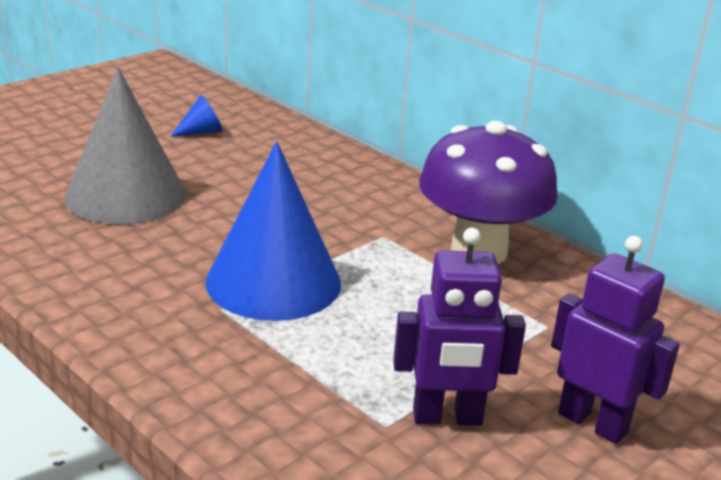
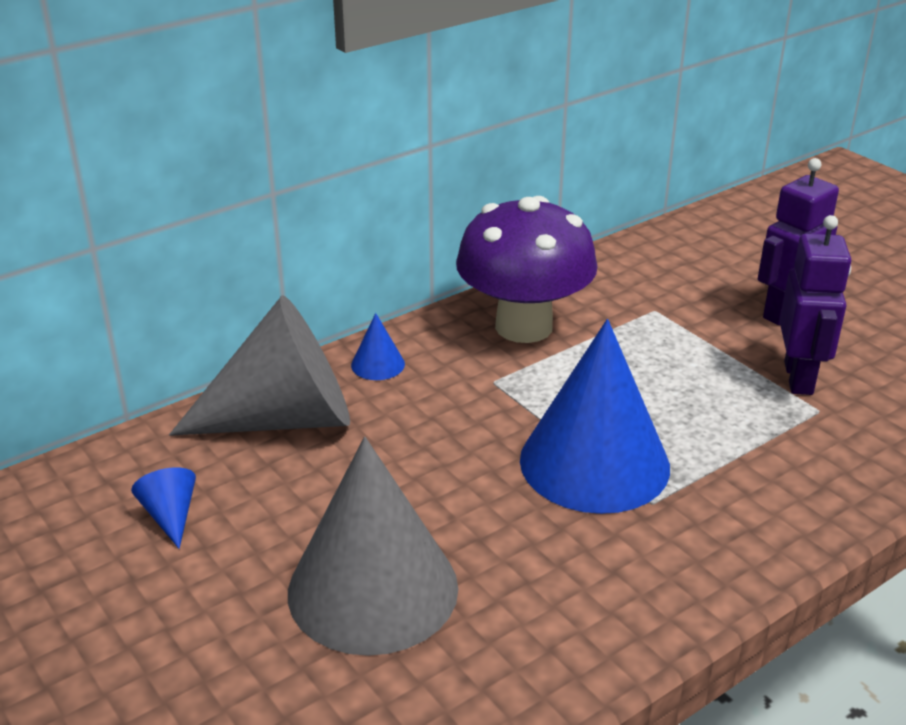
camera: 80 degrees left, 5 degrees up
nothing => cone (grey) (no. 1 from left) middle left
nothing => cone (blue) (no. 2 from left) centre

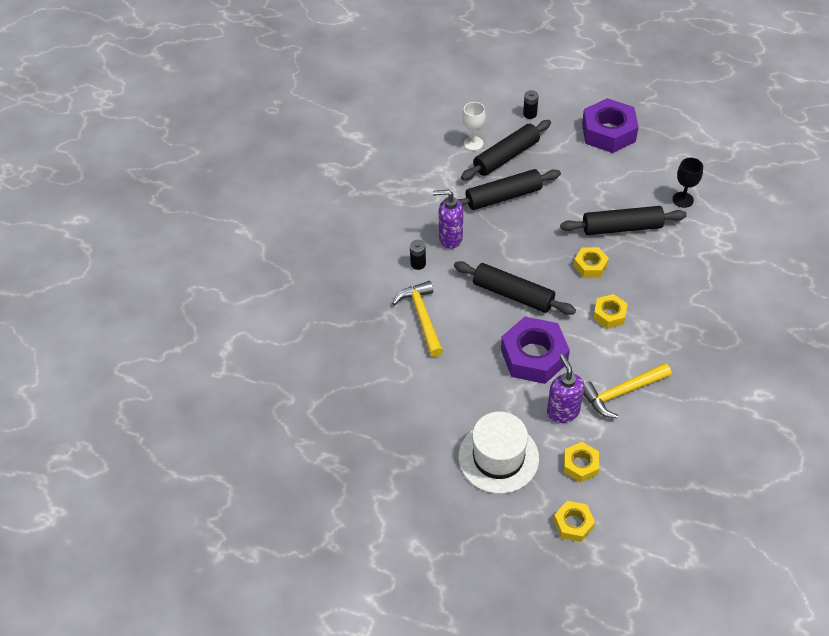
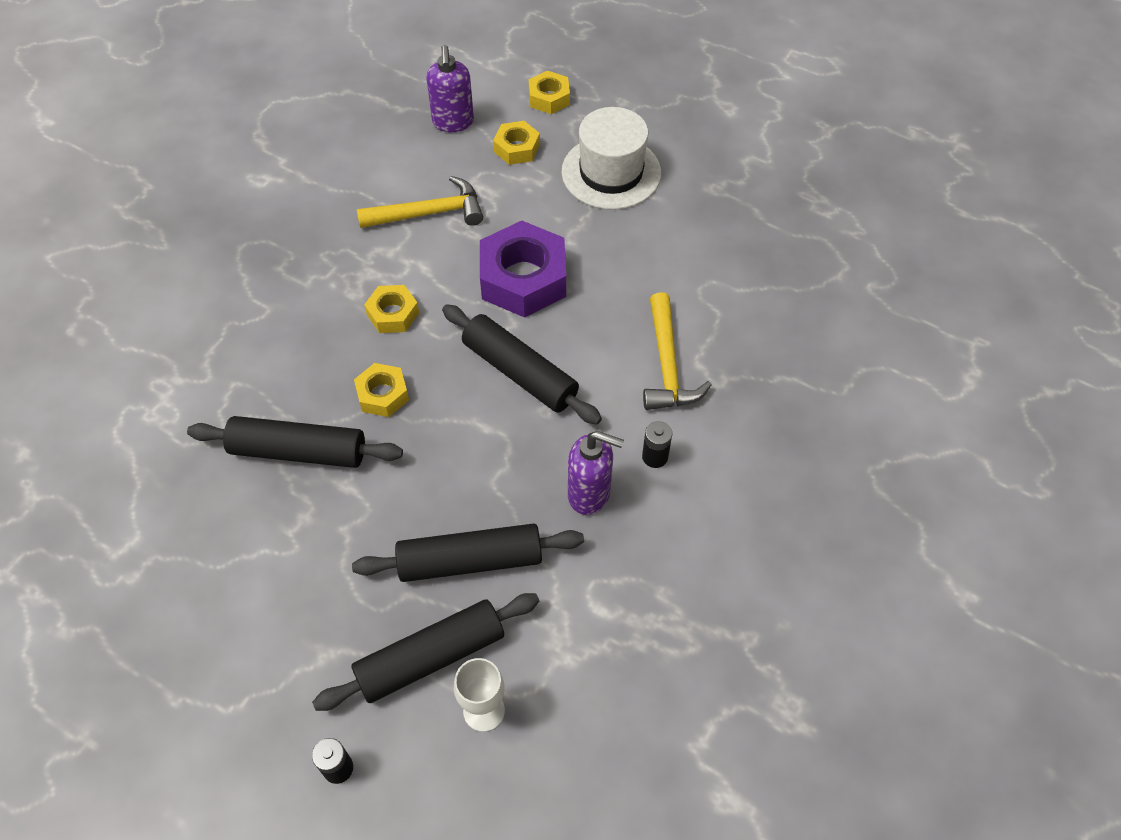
camera: 170 degrees left, 5 degrees up
soap dispenser (royal purple) (no. 2 from left in the first image) middle right => soap dispenser (royal purple) (no. 1 from left) top centre, shifted
hex nut (royal purple) (no. 2 from left) top right => nothing
chalice (black) top right => nothing

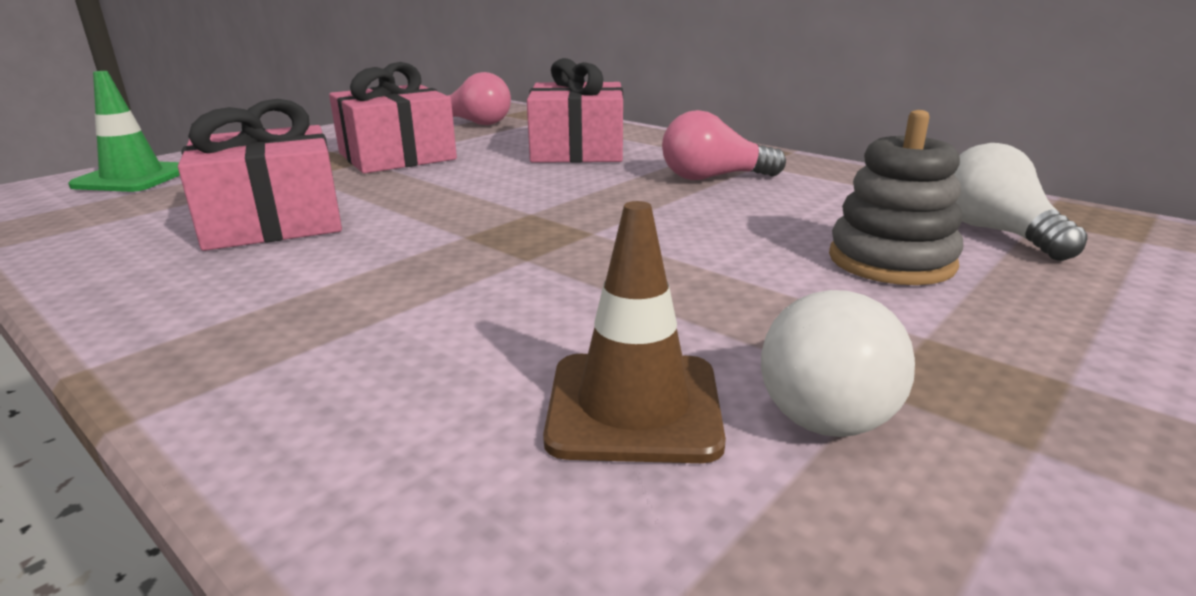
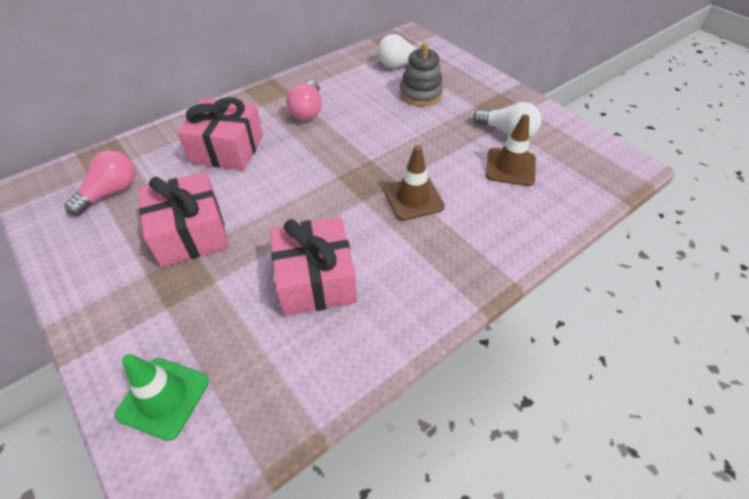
camera: 80 degrees left, 25 degrees up
nothing => safety cone (brown) (no. 1 from left) centre

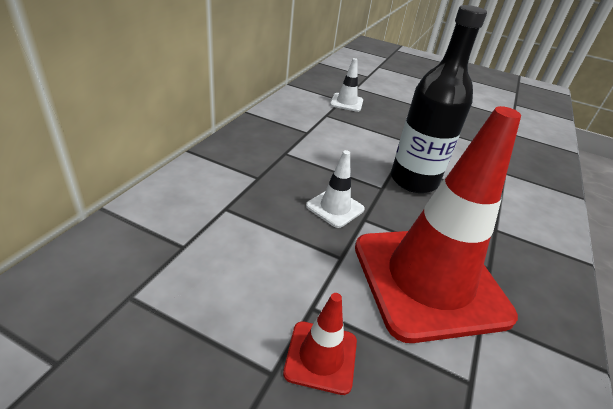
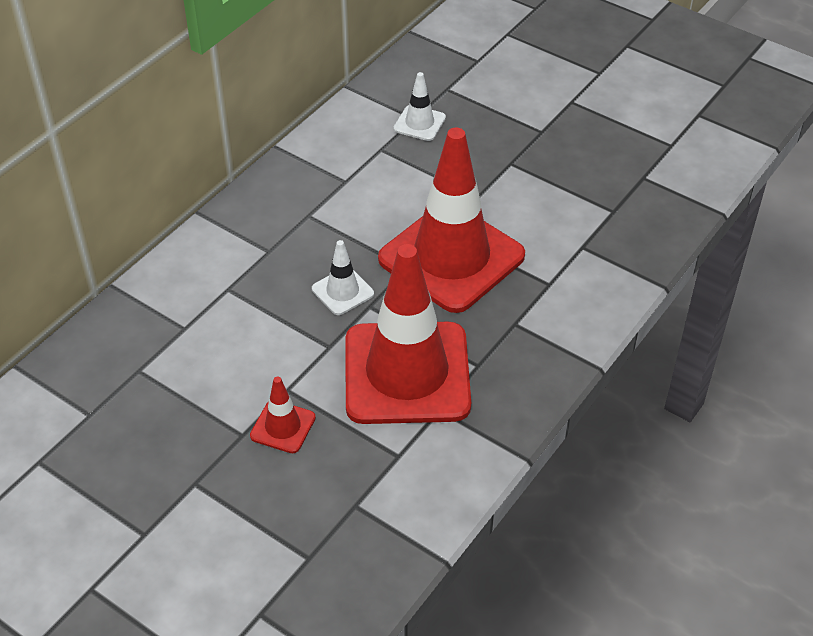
camera: 15 degrees right, 10 degrees up
drink bottle (black) top right => safety cone (scarlet) (no. 3 from left) centre

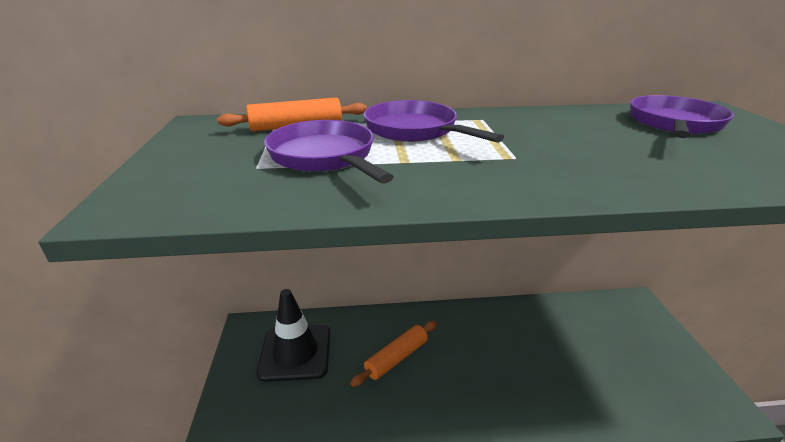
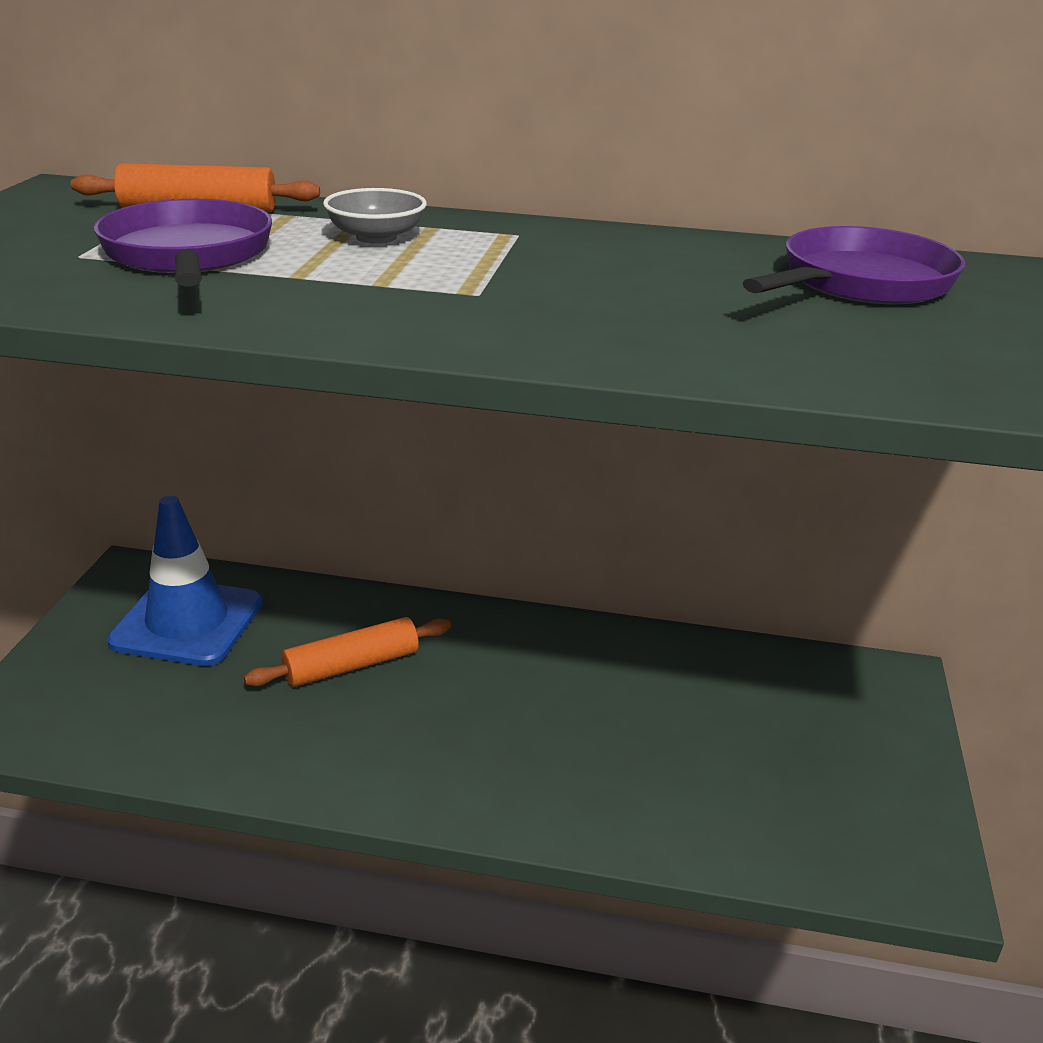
camera: 15 degrees right, 0 degrees up
safety cone (black) bottom centre => safety cone (blue) middle left
frying pan (royal purple) (no. 2 from left) top centre => deep dish (grey) top centre

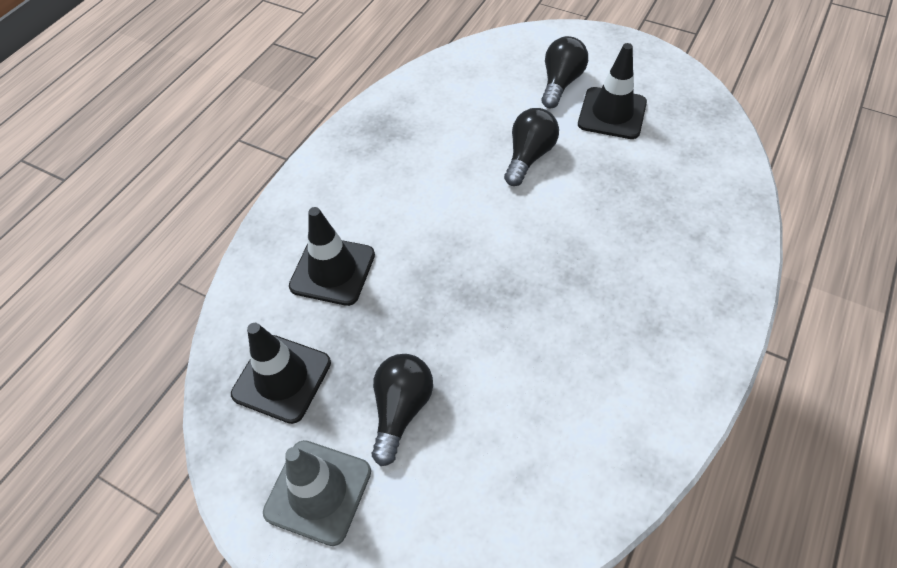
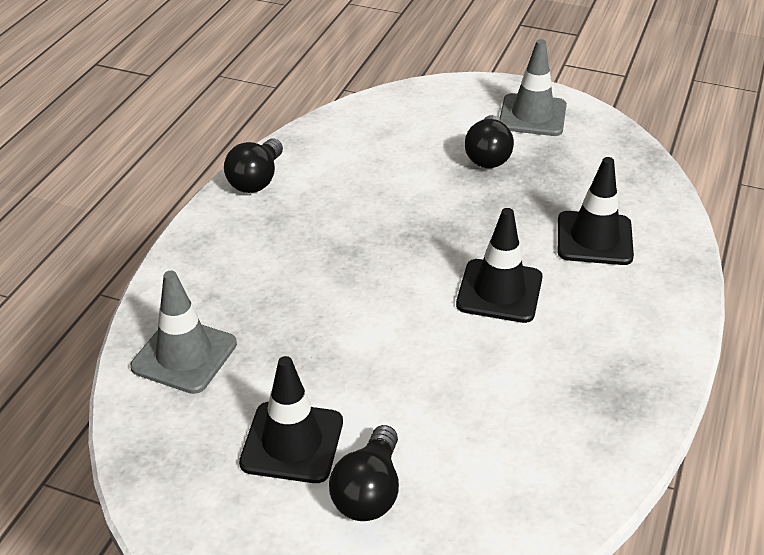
camera: 170 degrees right, 15 degrees down
nothing => safety cone (grey) (no. 1 from left) middle left
lightbulb (black) (no. 2 from left in the first image) top centre => lightbulb (black) (no. 1 from left) top left, shifted
safety cone (black) (no. 1 from left in the first image) middle left => safety cone (black) (no. 2 from left) centre, shifted

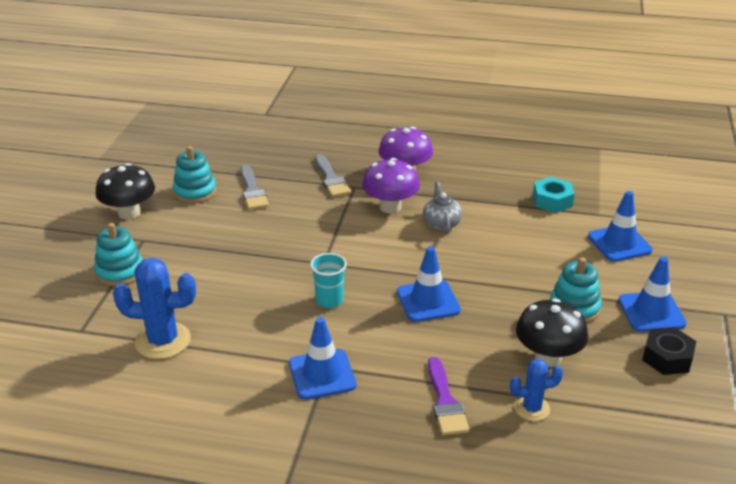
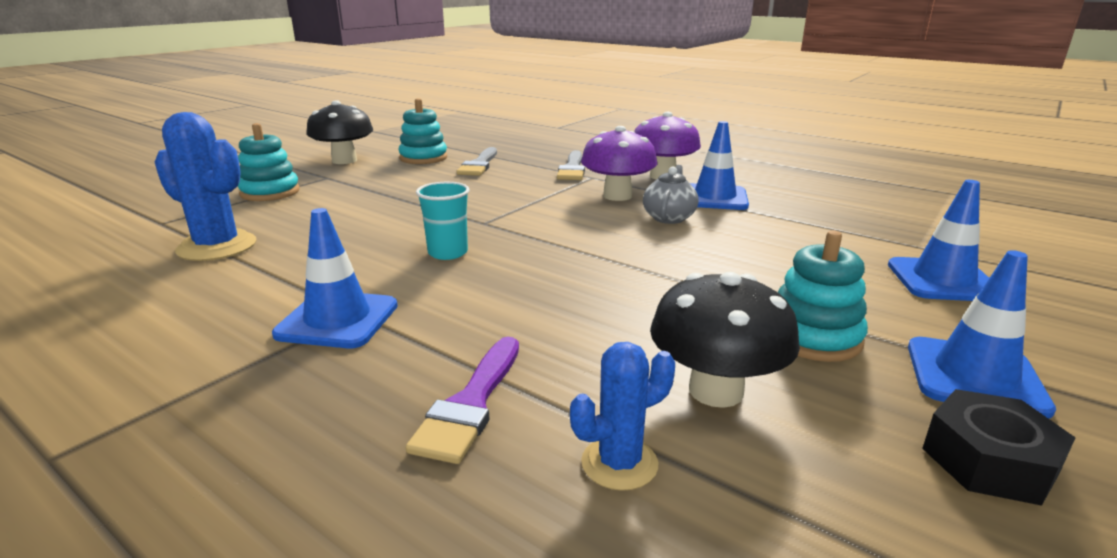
camera: 25 degrees right, 10 degrees down
saguaro cactus (blue) (no. 2 from left) bottom right => saguaro cactus (blue) (no. 2 from left) bottom centre, 45 degrees counterclockwise
safety cone (blue) (no. 2 from left) centre => safety cone (blue) (no. 2 from left) top centre, shifted
hex nut (teal) middle right => nothing

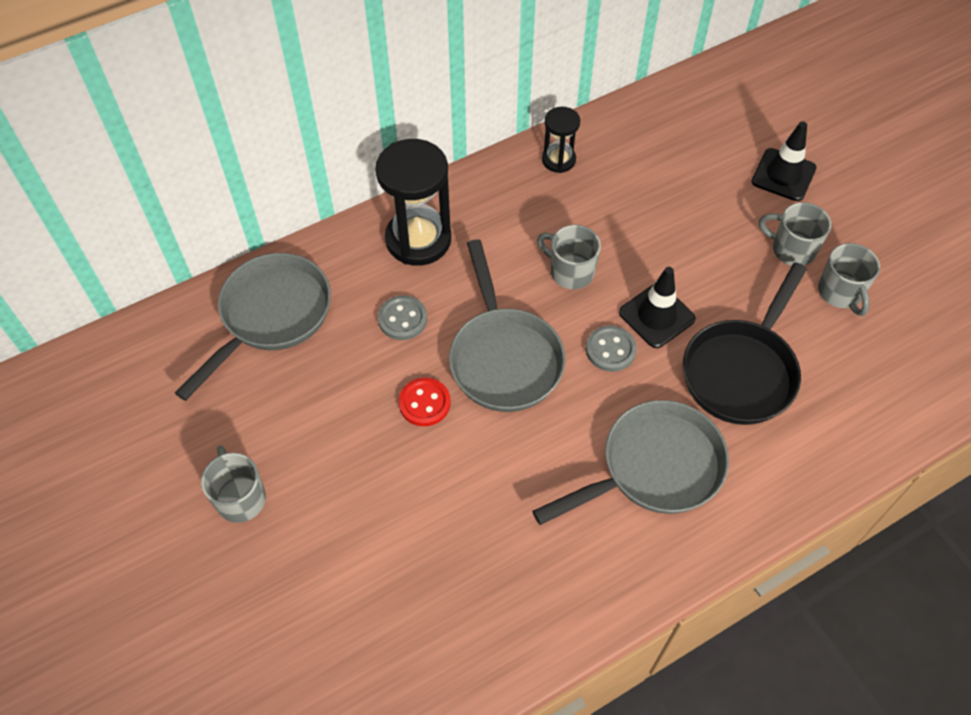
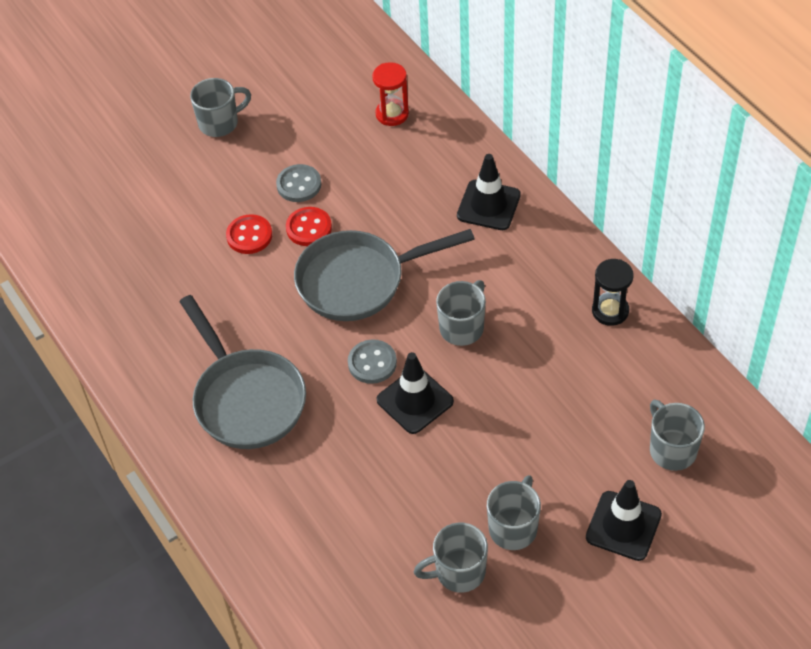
camera: 90 degrees right, 5 degrees down
nothing => button (scarlet) (no. 1 from left) middle left
button (grey) (no. 1 from left) centre => button (grey) (no. 1 from left) top centre, shifted
frying pan (grey) (no. 1 from left) middle left => sandglass (scarlet) top centre
sandglass (black) (no. 1 from left) top centre => safety cone (black) (no. 2 from left) top centre
nothing => coffee mug (grey) (no. 5 from left) bottom right
frying pan (black) middle right => nothing

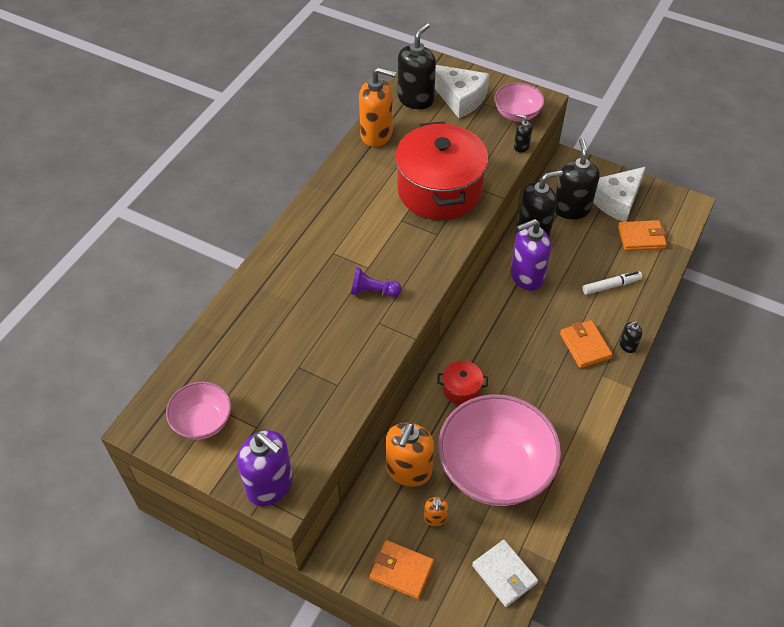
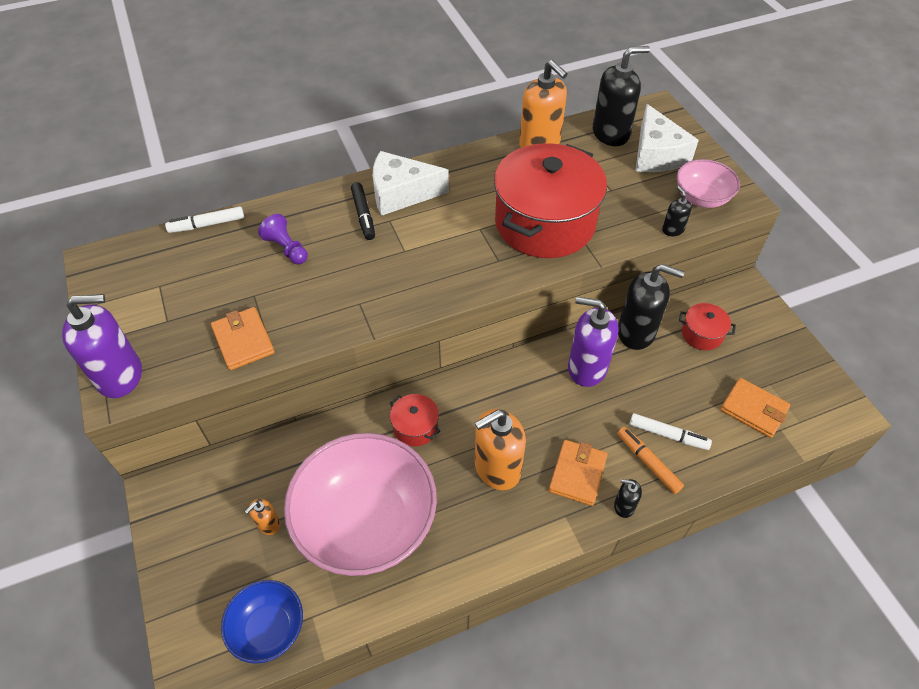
camera: 40 degrees right, 0 degrees up
soap dispenser (royal purple) (no. 1 from left) bottom centre => soap dispenser (royal purple) (no. 1 from left) middle left, 90 degrees counterclockwise
nothing => marker pen (white) (no. 1 from left) top left
card wallet (orange-coloured) (no. 1 from left) bottom centre => card wallet (orange-coloured) (no. 1 from left) middle left, shifted
card wallet (white) bottom centre => deep dish (blue) bottom left
chess pawn (royal purple) centre => chess pawn (royal purple) middle left, shifted
nothing => marker pen (black) top centre
cheese wedge (white) (no. 2 from left in the first image) top right => cheese wedge (white) (no. 1 from left) top centre, shifted
soap dispenser (orange-coloured) (no. 2 from left) bottom centre => soap dispenser (orange-coloured) (no. 2 from left) centre, shifted
nothing => marker pen (orange-coloured) bottom right
soap dispenser (black) (no. 4 from left) top right => cooking pot (scarlet) (no. 3 from left) middle right
deep dish (pink) (no. 1 from left) middle left => nothing

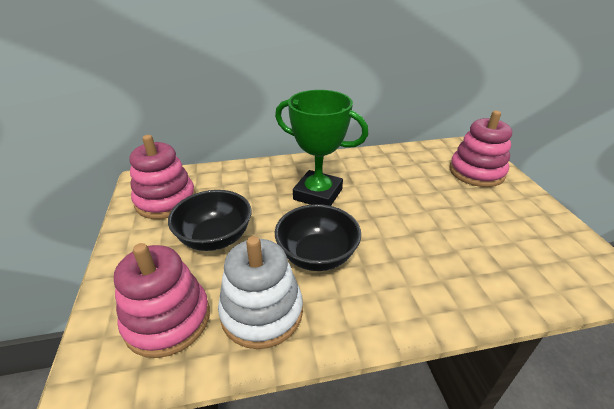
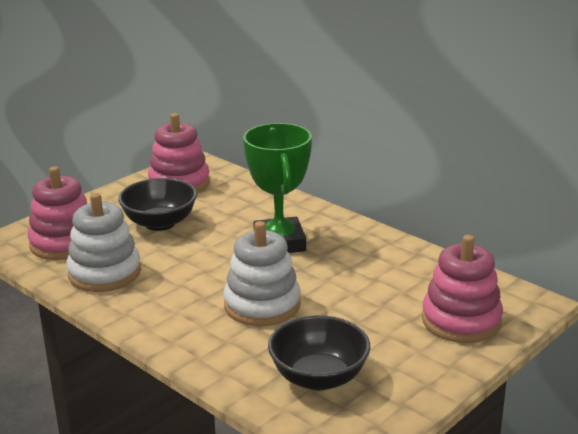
camera: 55 degrees right, 10 degrees down
nothing => stacking rings (white) (no. 2 from left) centre
deep dish (black) (no. 2 from left) centre => deep dish (black) (no. 2 from left) bottom centre, shifted

